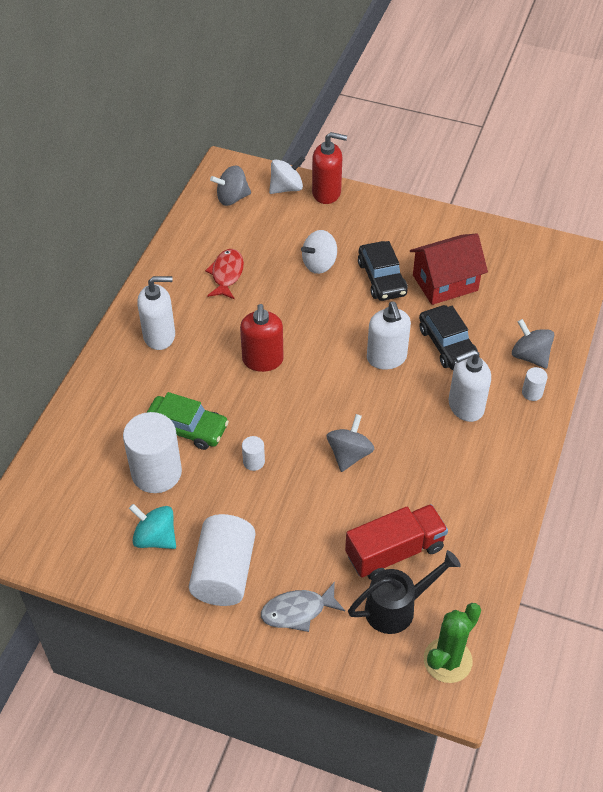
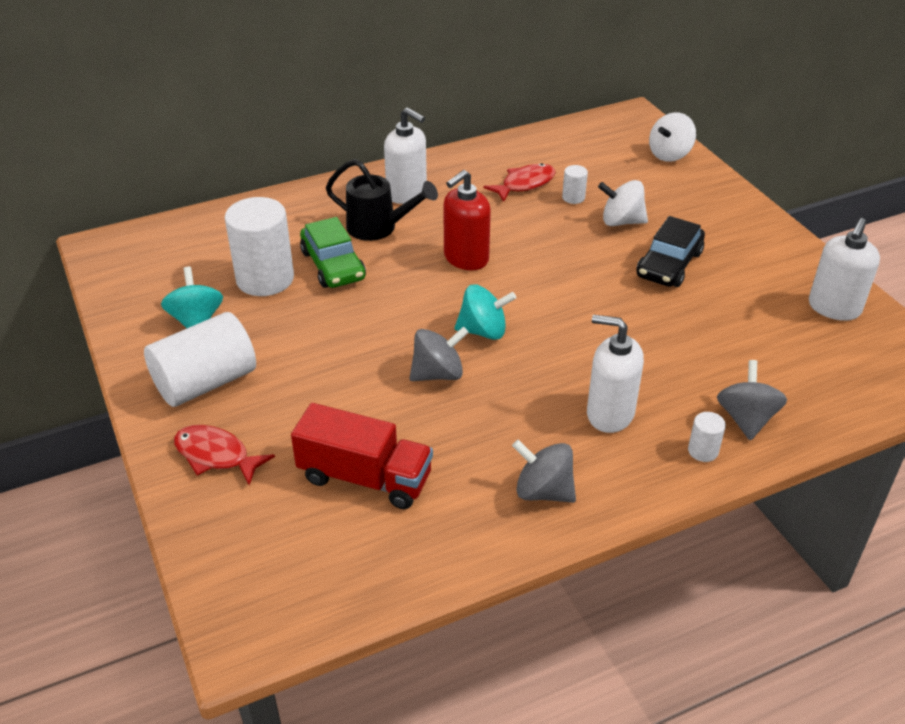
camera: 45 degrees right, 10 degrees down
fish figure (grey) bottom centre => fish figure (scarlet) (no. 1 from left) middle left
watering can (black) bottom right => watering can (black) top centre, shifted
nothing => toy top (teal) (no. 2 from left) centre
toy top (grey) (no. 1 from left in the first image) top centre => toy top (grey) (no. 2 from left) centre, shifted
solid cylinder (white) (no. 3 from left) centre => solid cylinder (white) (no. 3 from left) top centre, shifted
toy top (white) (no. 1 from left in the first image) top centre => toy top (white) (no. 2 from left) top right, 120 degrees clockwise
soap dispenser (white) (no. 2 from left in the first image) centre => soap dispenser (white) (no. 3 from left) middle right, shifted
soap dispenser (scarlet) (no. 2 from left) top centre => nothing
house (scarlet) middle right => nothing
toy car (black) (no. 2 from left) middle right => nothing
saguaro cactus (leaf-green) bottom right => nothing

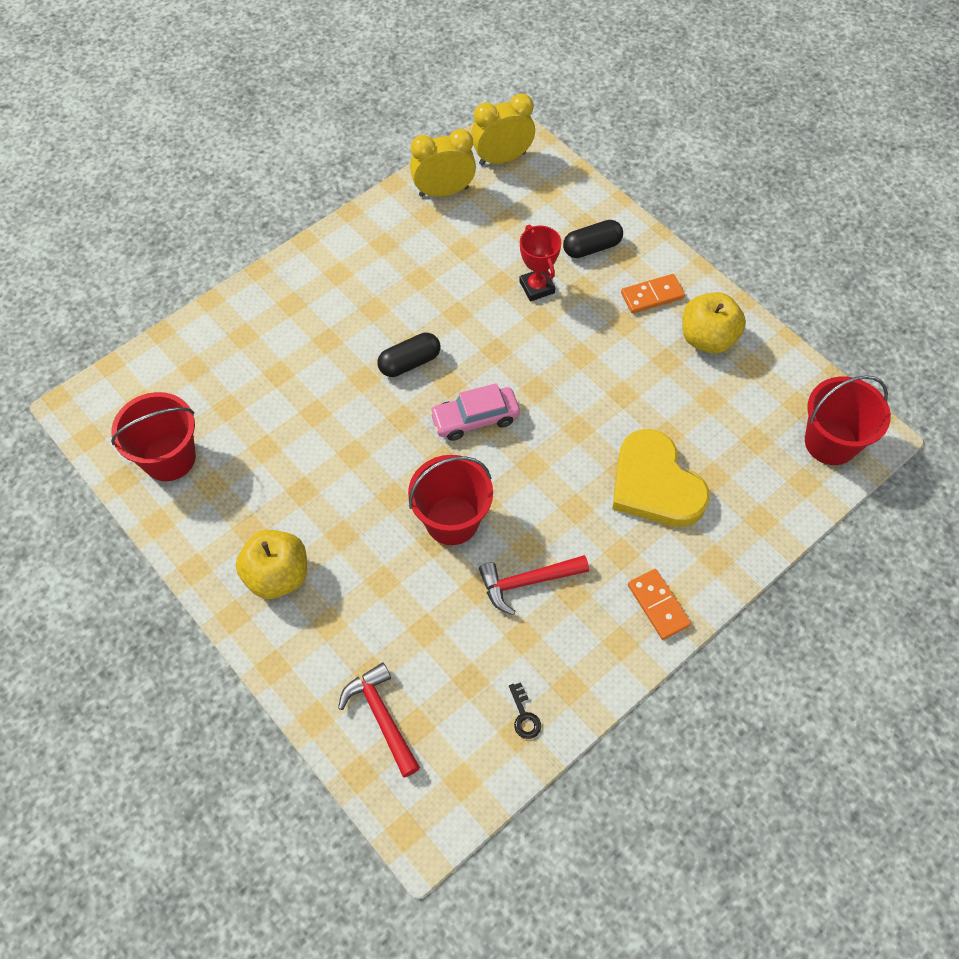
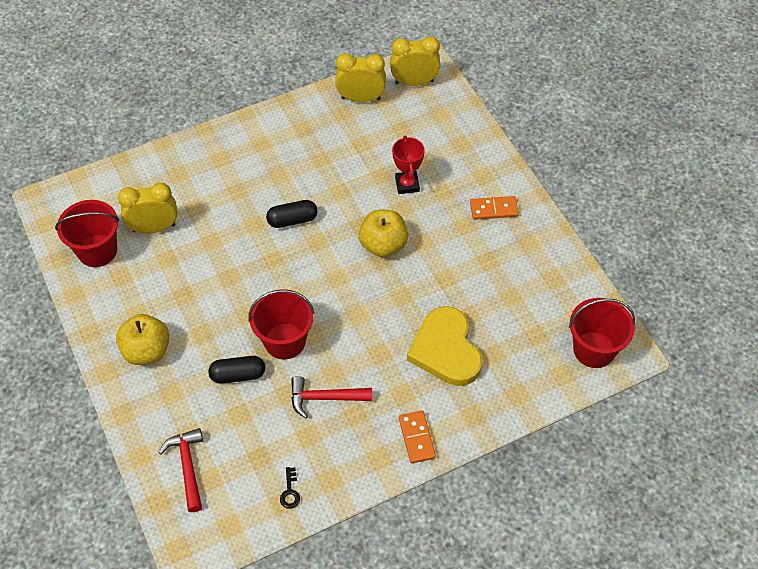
camera: 15 degrees right, 5 degrees down
nothing => alarm clock (yellow) (no. 1 from left) middle left
pill (black) (no. 2 from left in the first image) top centre => pill (black) (no. 1 from left) middle left, shifted
apple (yellow) (no. 2 from left) middle right => apple (yellow) (no. 2 from left) centre, shifted
toy car (pink) centre => nothing

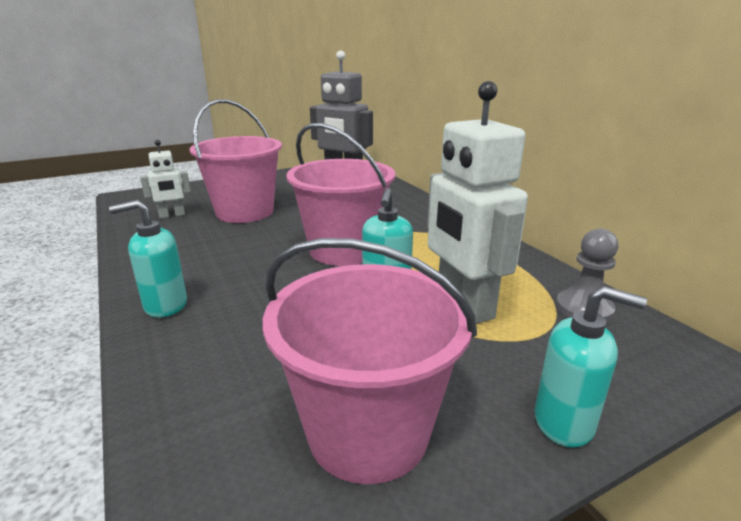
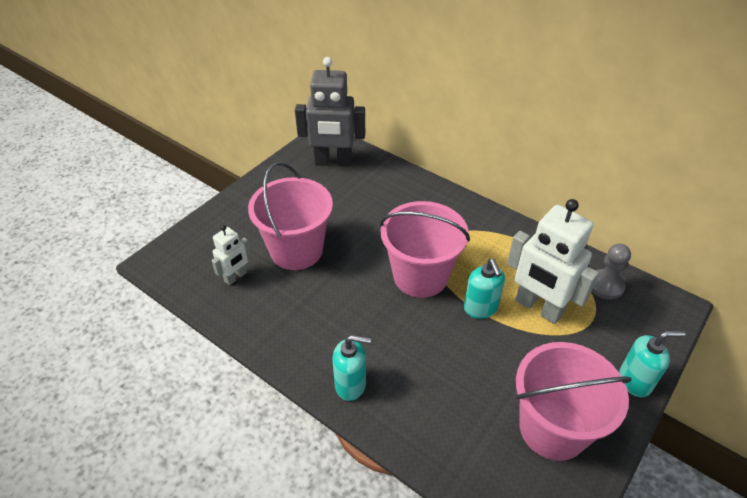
camera: 25 degrees left, 20 degrees up
soap dispenser (teal) (no. 1 from left) middle left => soap dispenser (teal) (no. 1 from left) bottom centre, 135 degrees counterclockwise

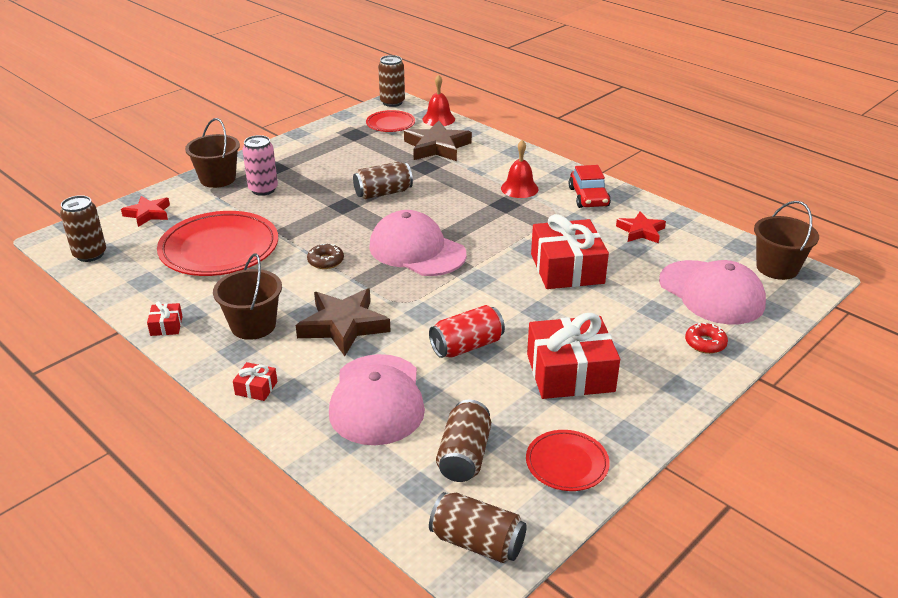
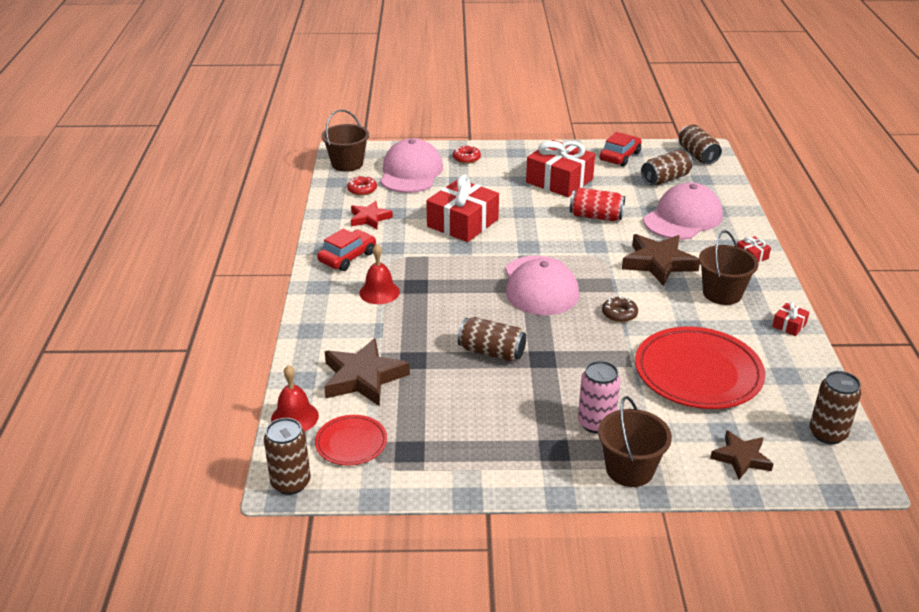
camera: 135 degrees left, 0 degrees up
nothing => donut (scarlet) (no. 1 from left) top centre
plate (scarlet) (no. 3 from left) bottom centre => toy car (scarlet) (no. 2 from left) top right
star (scarlet) (no. 1 from left) middle left => star (brown) (no. 3 from left) bottom right

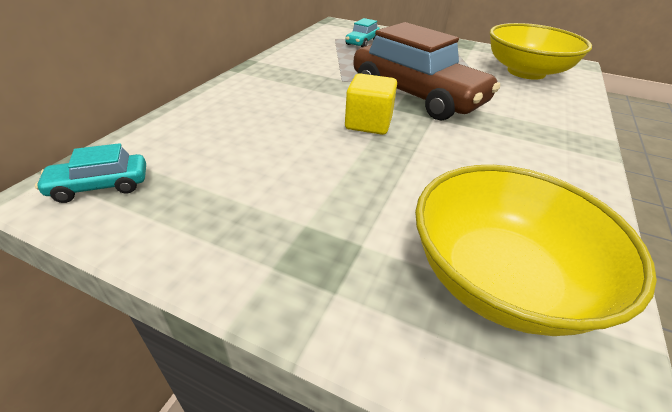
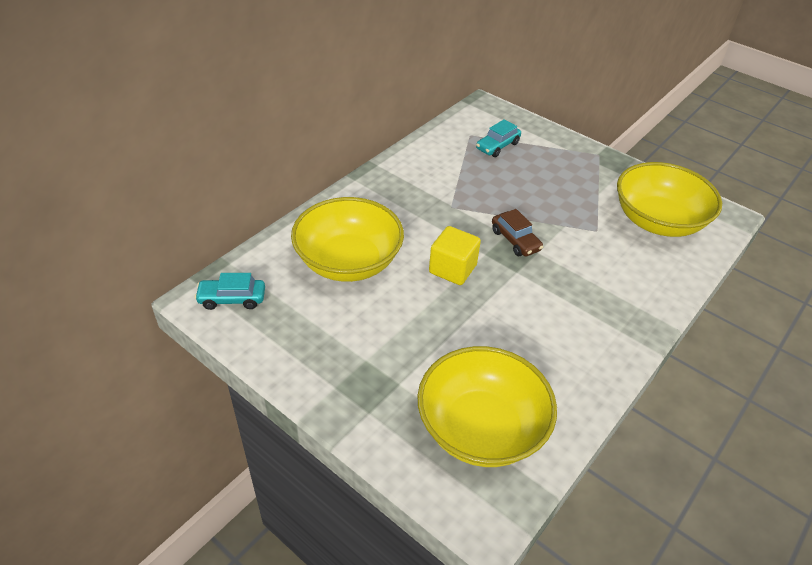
camera: 15 degrees right, 5 degrees up
nothing => deep dish (yellow) (no. 1 from left) centre
toy car (brown) top centre => toy car (brown) centre, x0.44

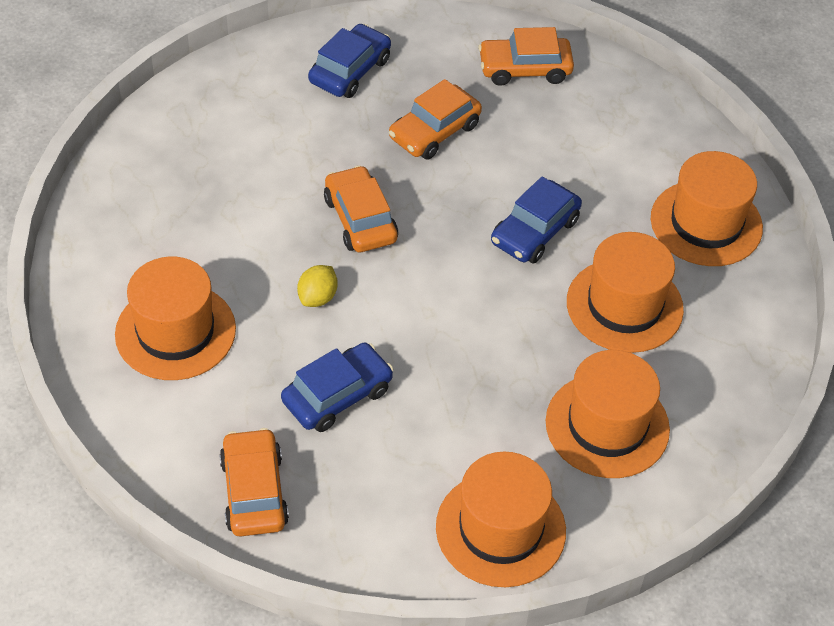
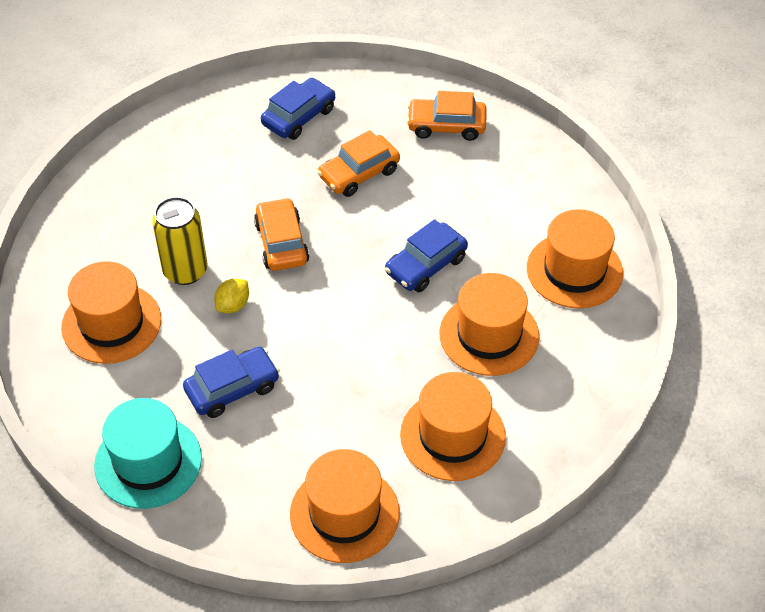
camera: 10 degrees right, 0 degrees up
toy car (orange-coloured) (no. 1 from left) bottom left => hat (teal) bottom left
nothing => tin (yellow) middle left

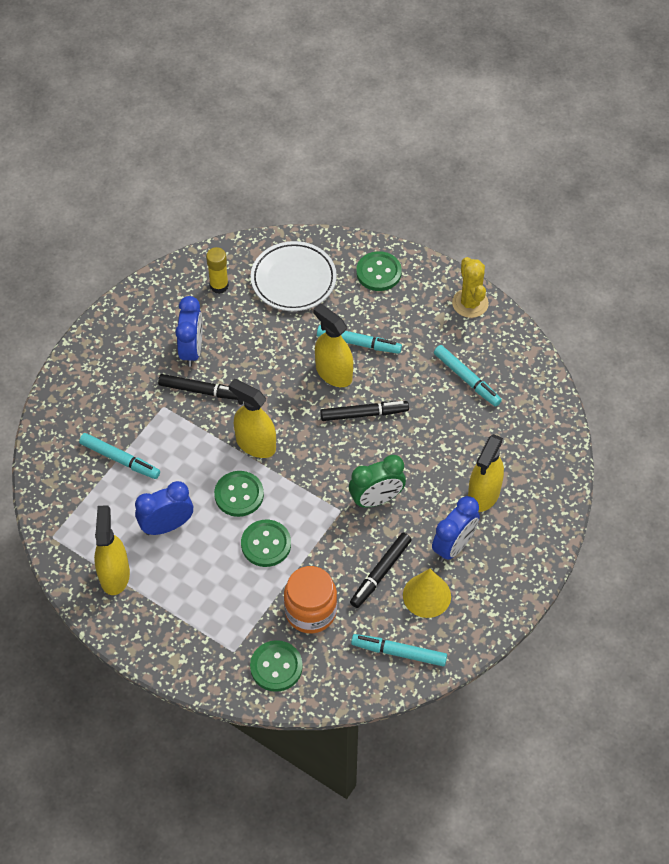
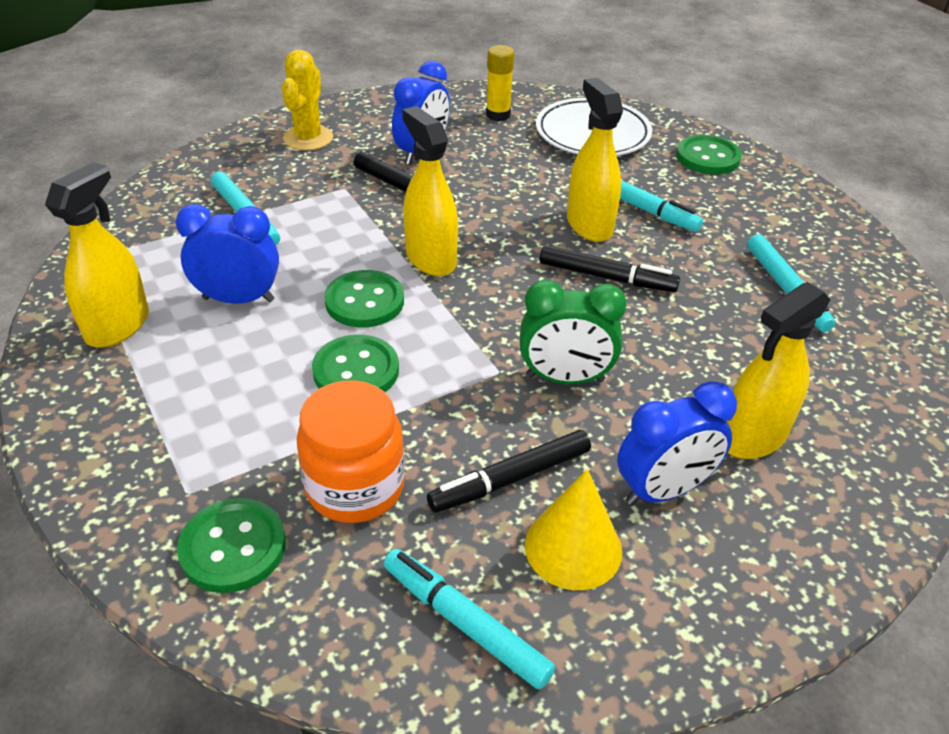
camera: 25 degrees right, 15 degrees down
saguaro cactus (yellow) top right => saguaro cactus (yellow) top left, shifted

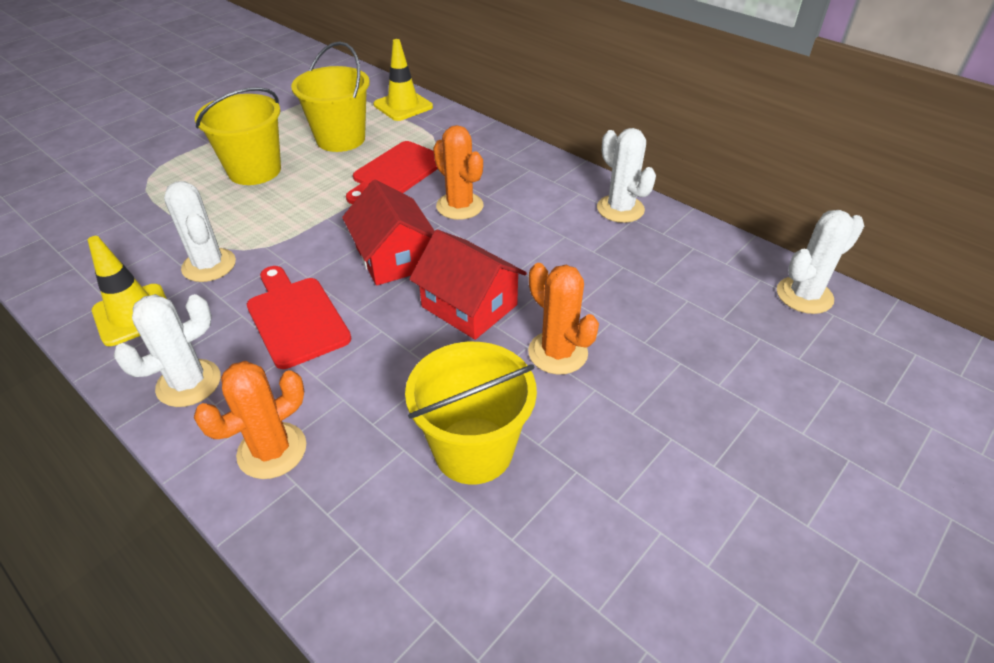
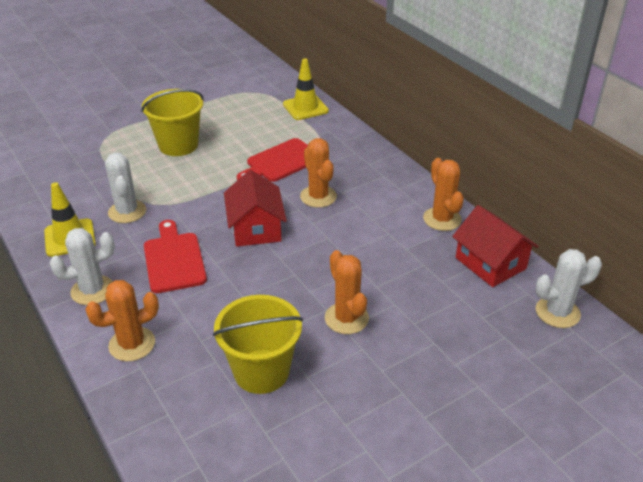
camera: 15 degrees right, 5 degrees down
saguaro cactus (white) (no. 3 from left) top centre => saguaro cactus (orange-coloured) (no. 4 from left) middle right
house (scarlet) (no. 2 from left) centre => house (scarlet) (no. 2 from left) middle right, shifted
pail (yellow) (no. 2 from left) top left => nothing

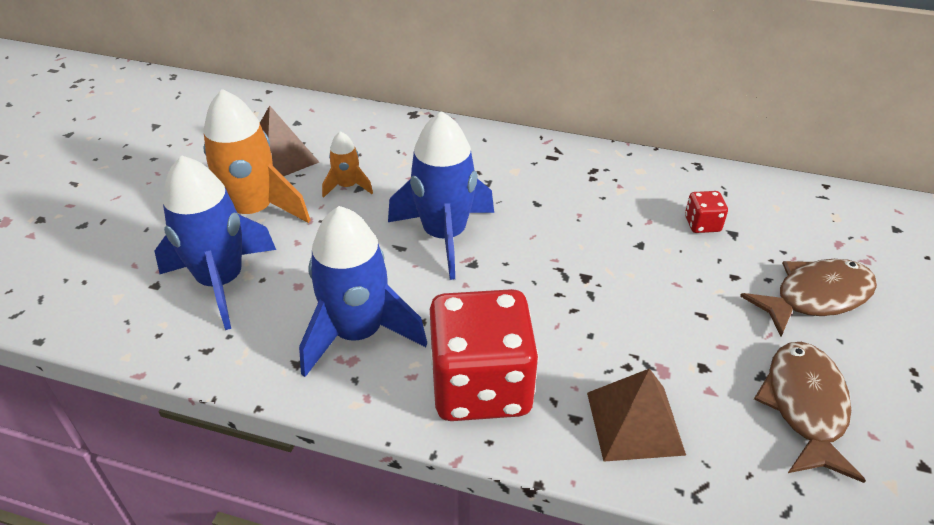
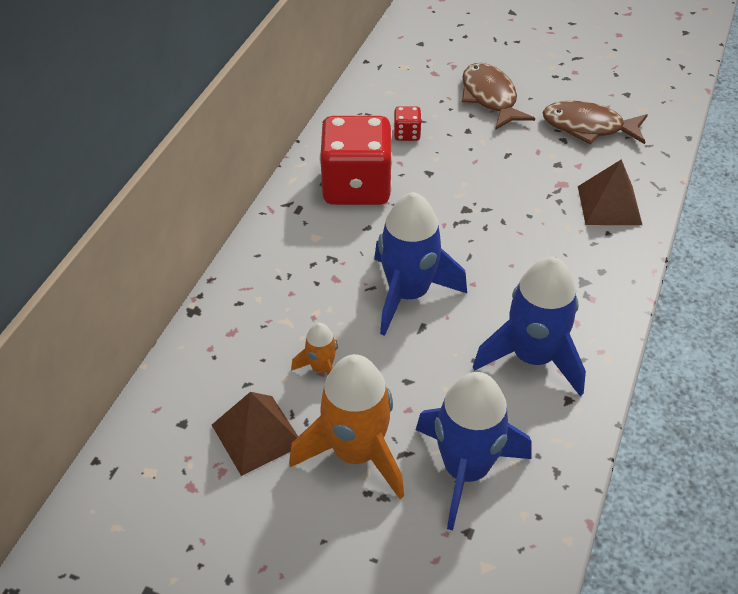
camera: 85 degrees left, 5 degrees up
dice (scarlet) (no. 1 from left) bottom centre => dice (scarlet) (no. 1 from left) top centre, shifted

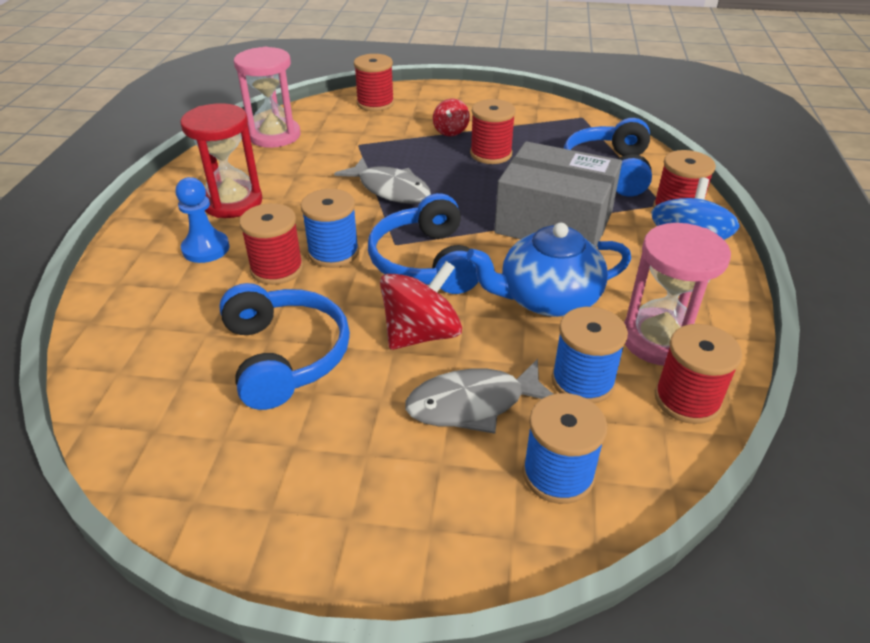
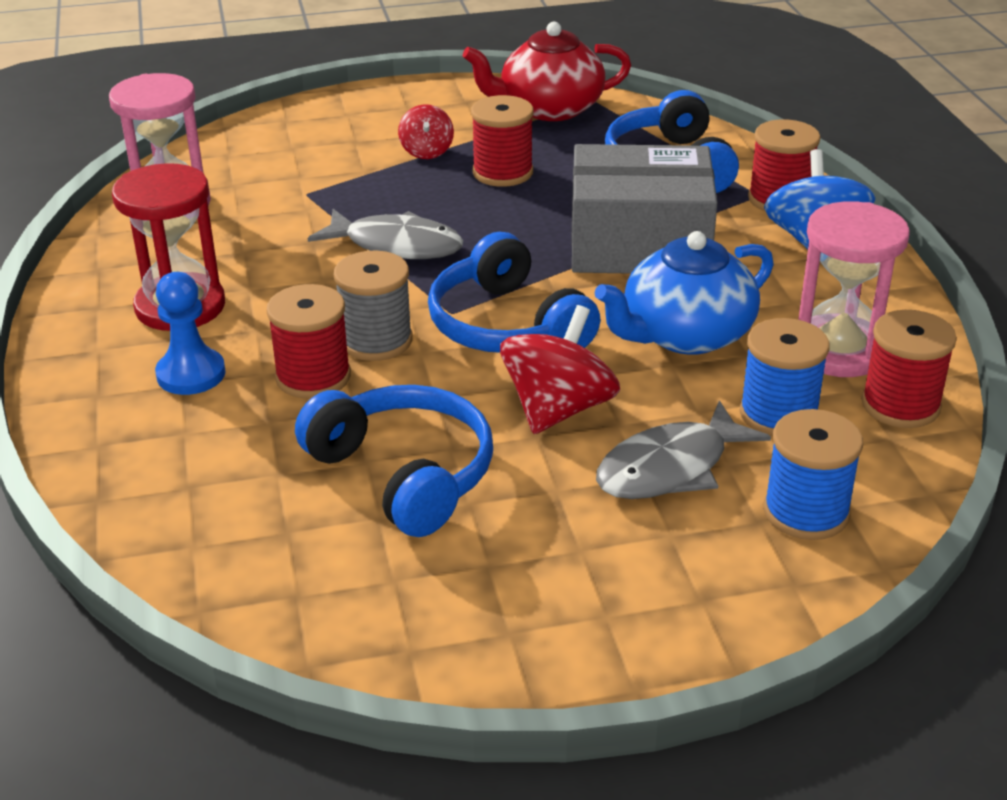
camera: 20 degrees left, 5 degrees down
spool (blue) (no. 1 from left) centre => spool (grey) centre
nothing => tea pot (scarlet) top centre
spool (scarlet) (no. 2 from left) top centre => nothing

